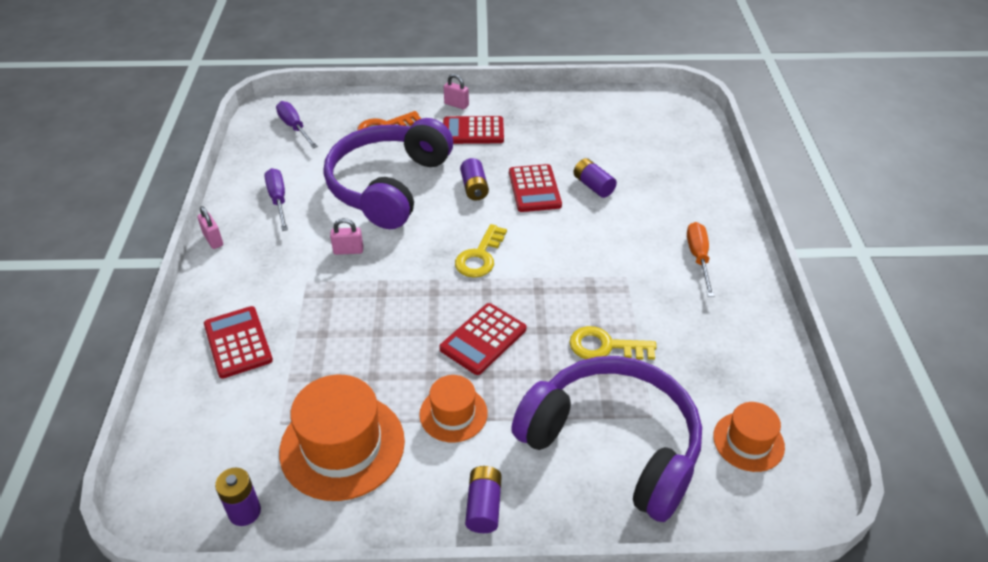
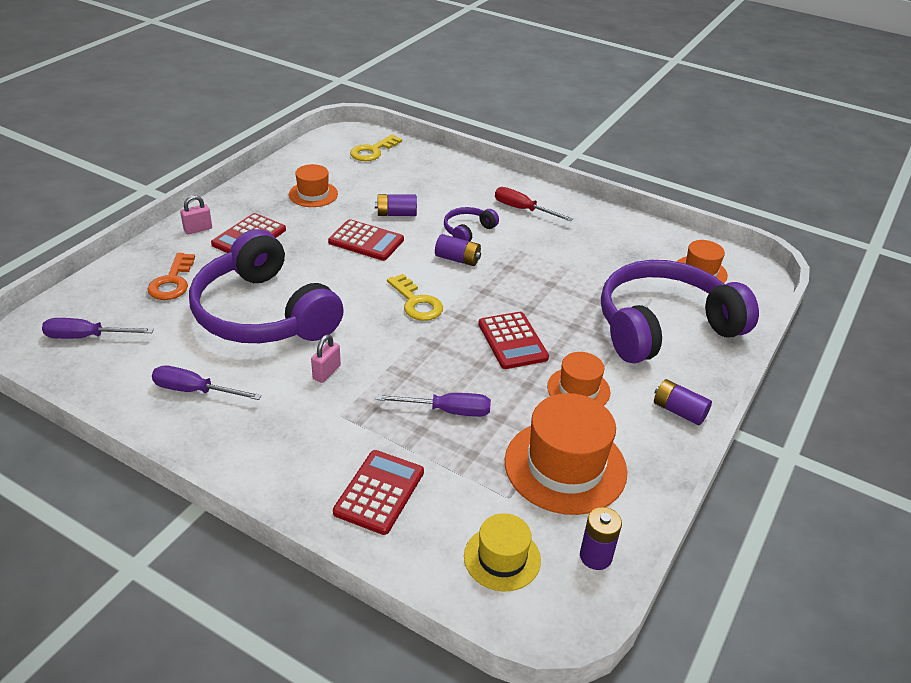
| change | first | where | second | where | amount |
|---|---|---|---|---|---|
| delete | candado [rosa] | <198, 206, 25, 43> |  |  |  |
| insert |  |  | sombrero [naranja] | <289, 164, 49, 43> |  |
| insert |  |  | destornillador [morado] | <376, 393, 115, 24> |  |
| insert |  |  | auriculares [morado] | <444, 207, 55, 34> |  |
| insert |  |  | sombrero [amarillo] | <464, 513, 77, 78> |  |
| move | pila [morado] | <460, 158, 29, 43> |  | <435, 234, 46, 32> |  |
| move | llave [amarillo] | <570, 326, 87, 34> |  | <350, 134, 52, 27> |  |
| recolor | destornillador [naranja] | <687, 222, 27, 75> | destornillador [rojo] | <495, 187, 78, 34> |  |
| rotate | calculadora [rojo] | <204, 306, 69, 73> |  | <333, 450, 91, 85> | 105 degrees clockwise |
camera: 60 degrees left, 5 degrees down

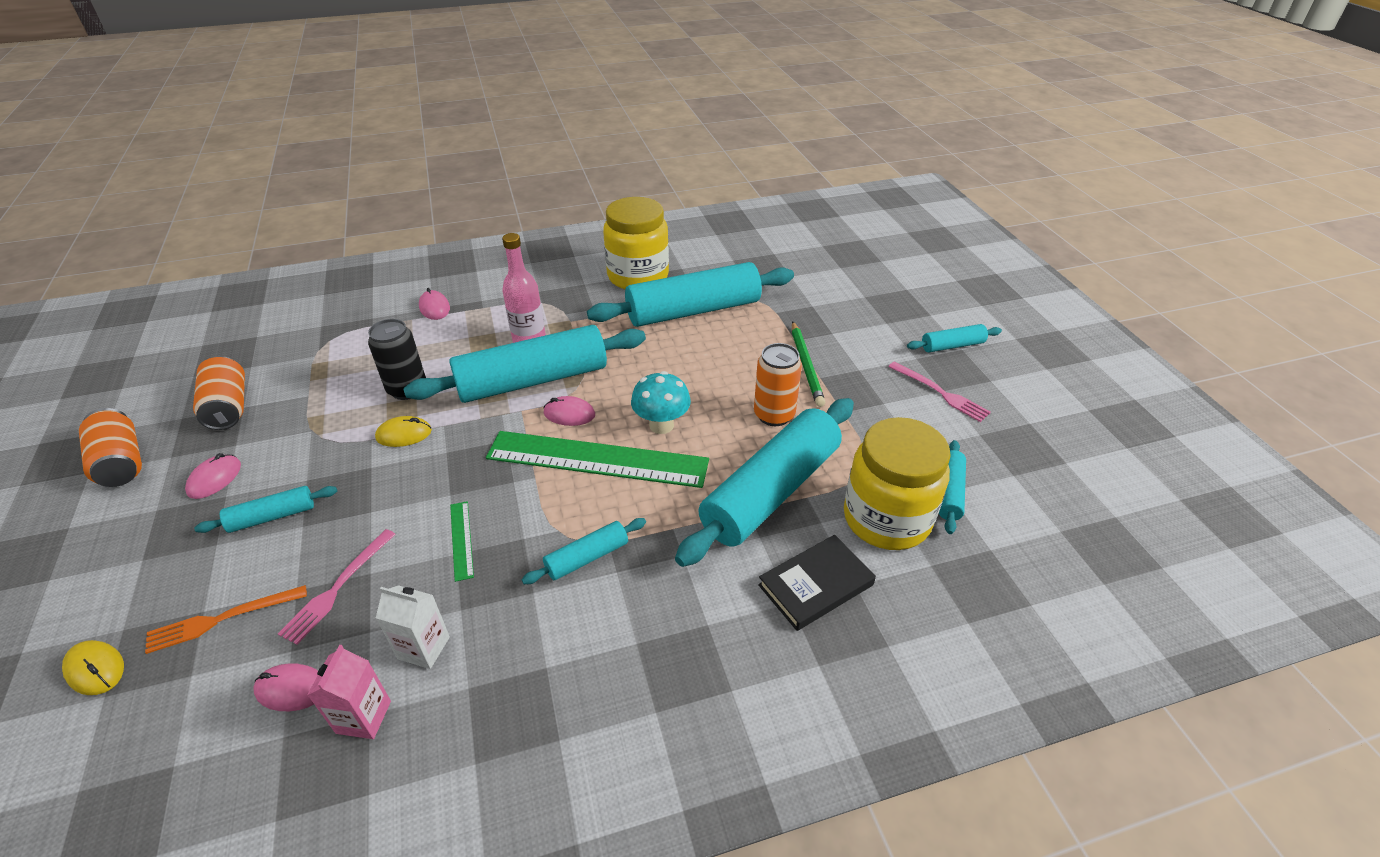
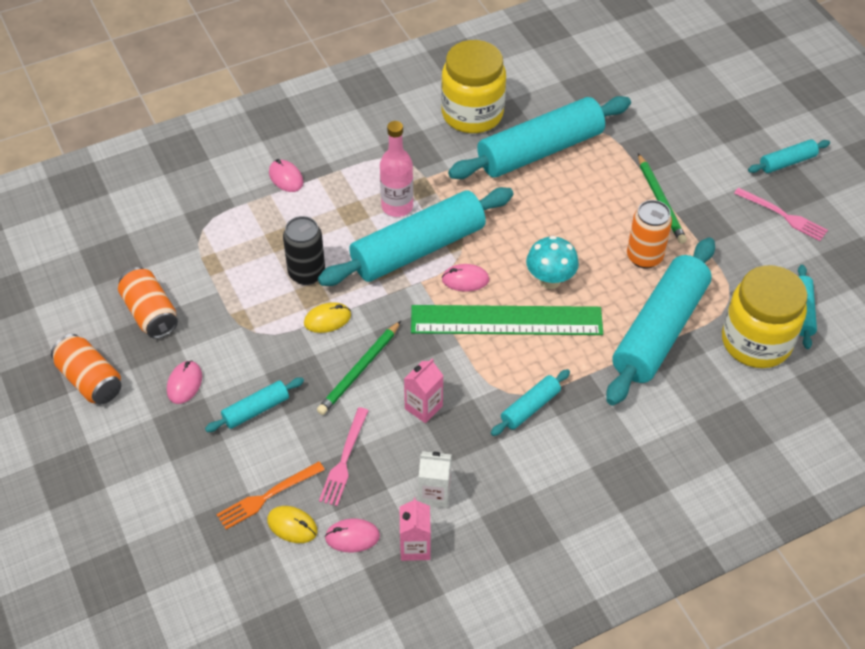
| change | first | where | second | where | amount |
|---|---|---|---|---|---|
| delete | libro [negro] | <758, 535, 118, 96> |  |  |  |
| insert |  |  | lápiz [verde] | <317, 321, 84, 94> |  |
| move | ratón [amarillo] | <62, 640, 62, 55> |  | <267, 506, 50, 37> |  |
| replace | regla [verde] | <450, 501, 24, 81> | cartón de leche [rosa] | <404, 359, 39, 64> |  |
camera: 10 degrees left, 10 degrees up

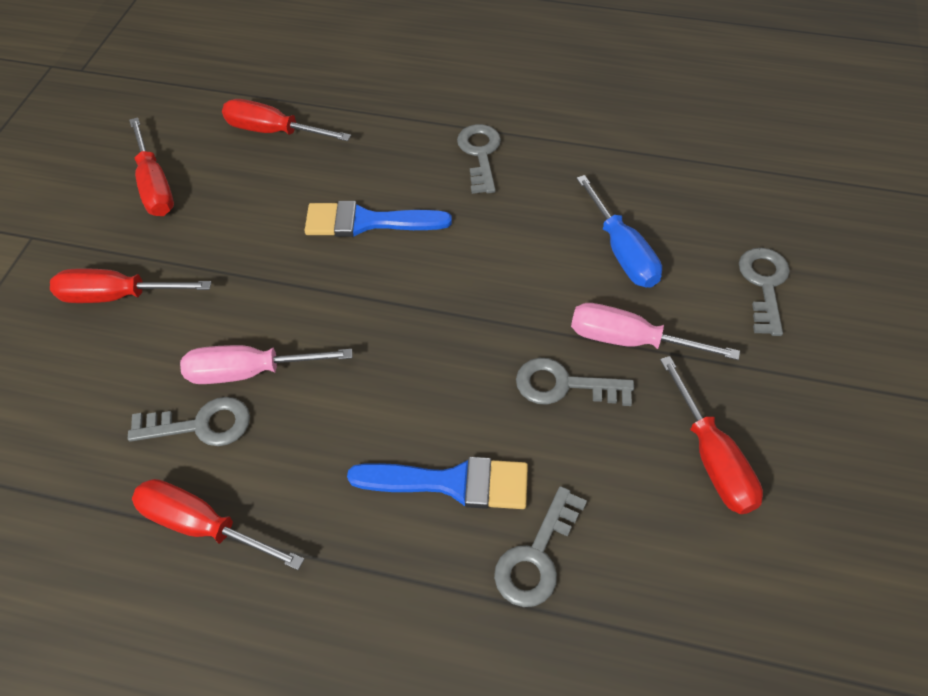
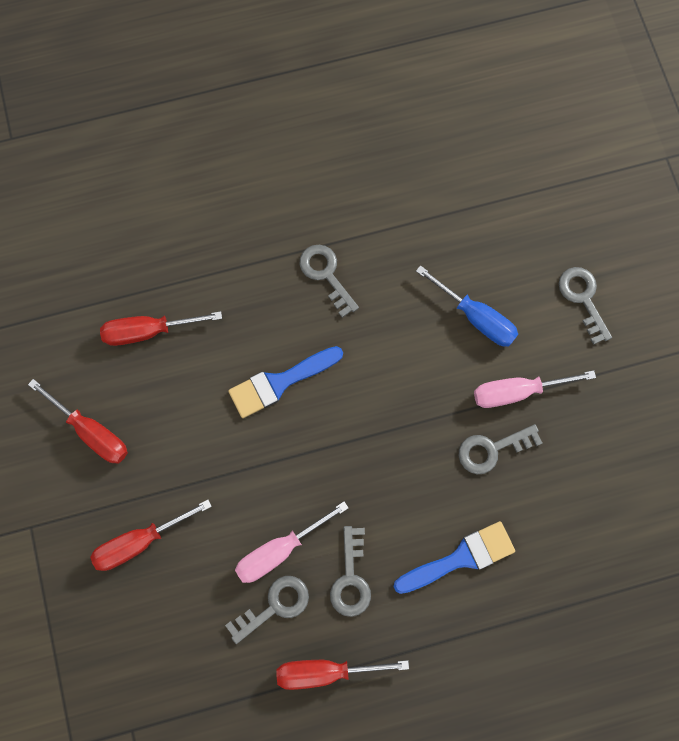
| change | first | where | second | where | amount |
|---|---|---|---|---|---|
| delete | destornillador [rojo] | <660, 356, 103, 158> |  |  |  |
| move | llave [gris] | <494, 486, 93, 121> |  | <330, 526, 41, 91> |  |
camera: 30 degrees left, 20 degrees up

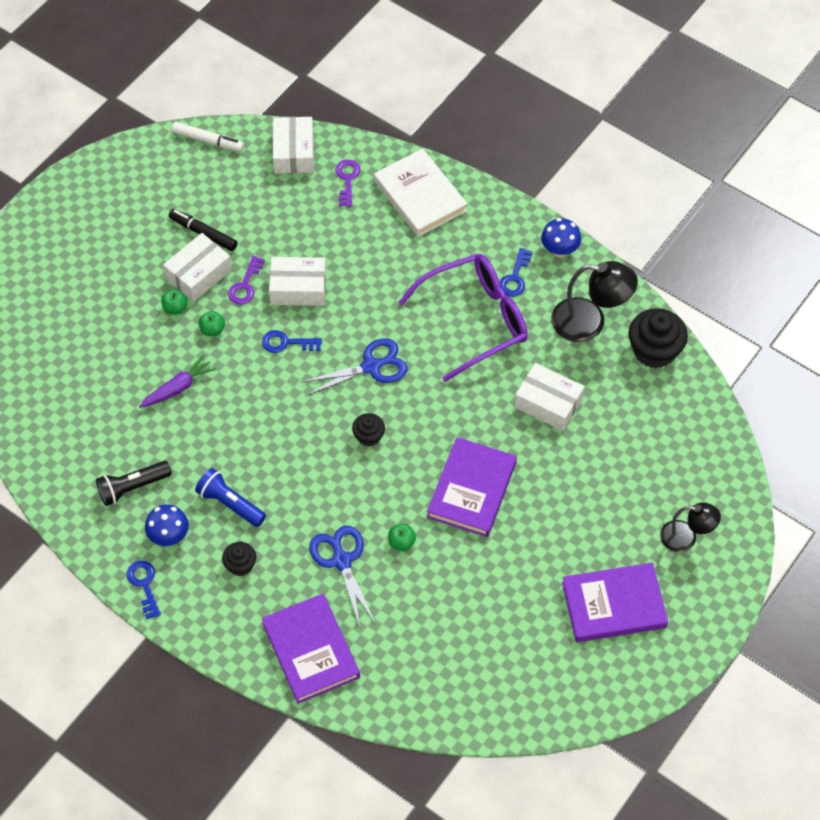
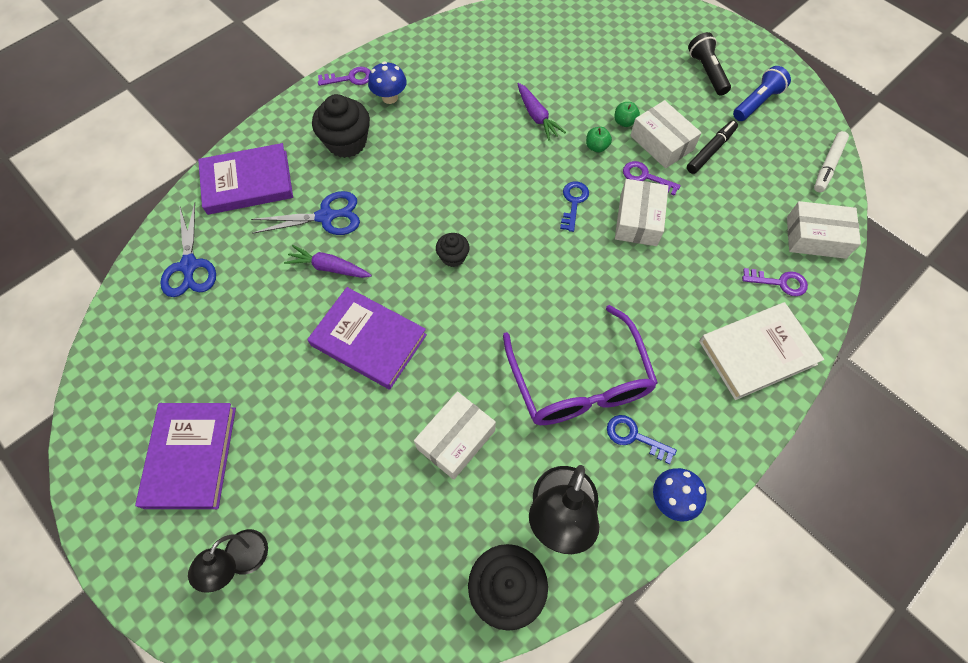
| change | first | where | second | where | amount |
|---|---|---|---|---|---|
| move | lámpara de mano [negro] | <96, 461, 76, 45> |  | <688, 32, 43, 64> |  |
| move | lámpara de mano [azul] | <195, 468, 71, 59> |  | <733, 66, 58, 55> |  |
| move | tijeras [azul] | <300, 339, 108, 57> |  | <160, 202, 56, 95> |  |
| replace | manzana [verde] | <388, 523, 28, 28> | zanahoria [morado] | <284, 245, 88, 33> |  |
| recolor | llave [azul] | <127, 561, 34, 58> | llave [morado] | <318, 67, 52, 19> |  |
| resize | magdalena [negro] | <222, 542, 34, 34> |  | <312, 94, 58, 64> | x1.83 |
camera: 100 degrees right, 5 degrees up

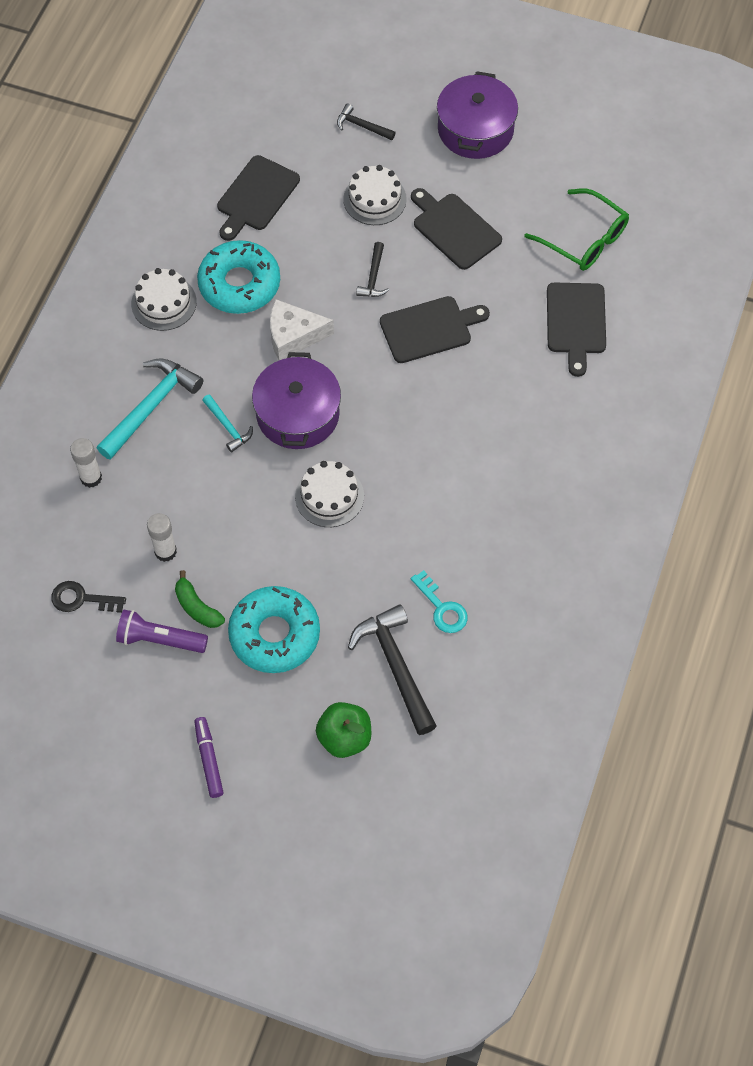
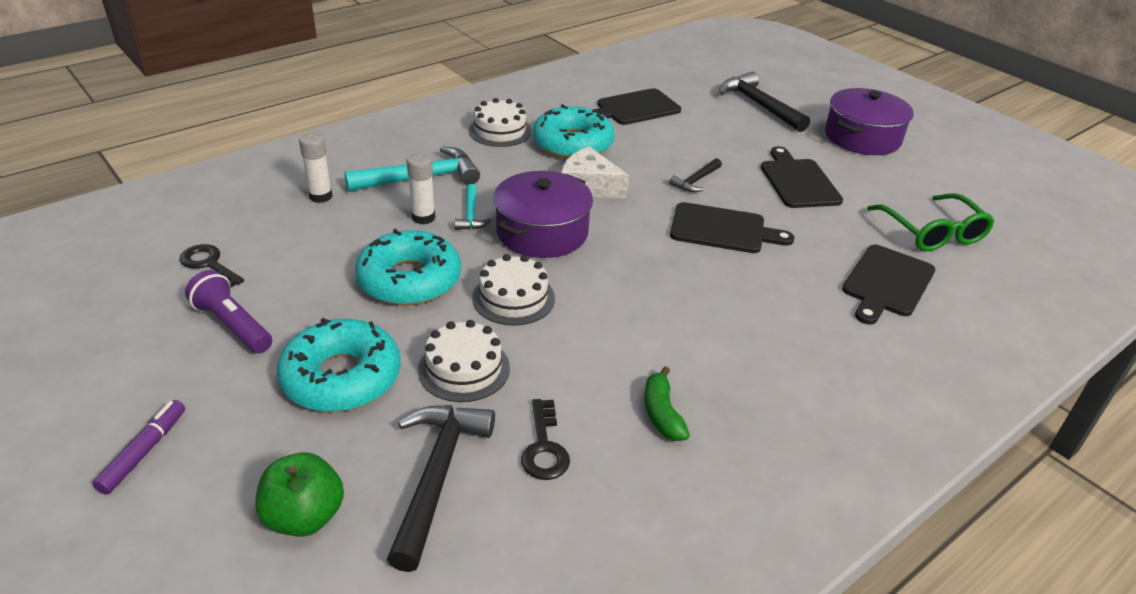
| change | first | where | second | where | amount |
|---|---|---|---|---|---|
| insert |  |  | rosquilla [turquesa] | <355, 229, 106, 76> |  |
| move | barra de pegamento [blanco] | <147, 513, 30, 49> |  | <407, 153, 28, 72> |  |
| move | plátano [verde] | <175, 570, 50, 58> |  | <644, 367, 46, 74> |  |
| move | tarta [blanco] | <343, 165, 64, 60> |  | <418, 320, 92, 82> |  |
| recolor | llave [turquesa] | <411, 570, 57, 63> | llave [negro] | <521, 399, 49, 81> |  |
| resize | martillo [negro] | <337, 104, 59, 36> |  | <719, 71, 91, 61> | x1.88 |
camera: 30 degrees right, 25 degrees down

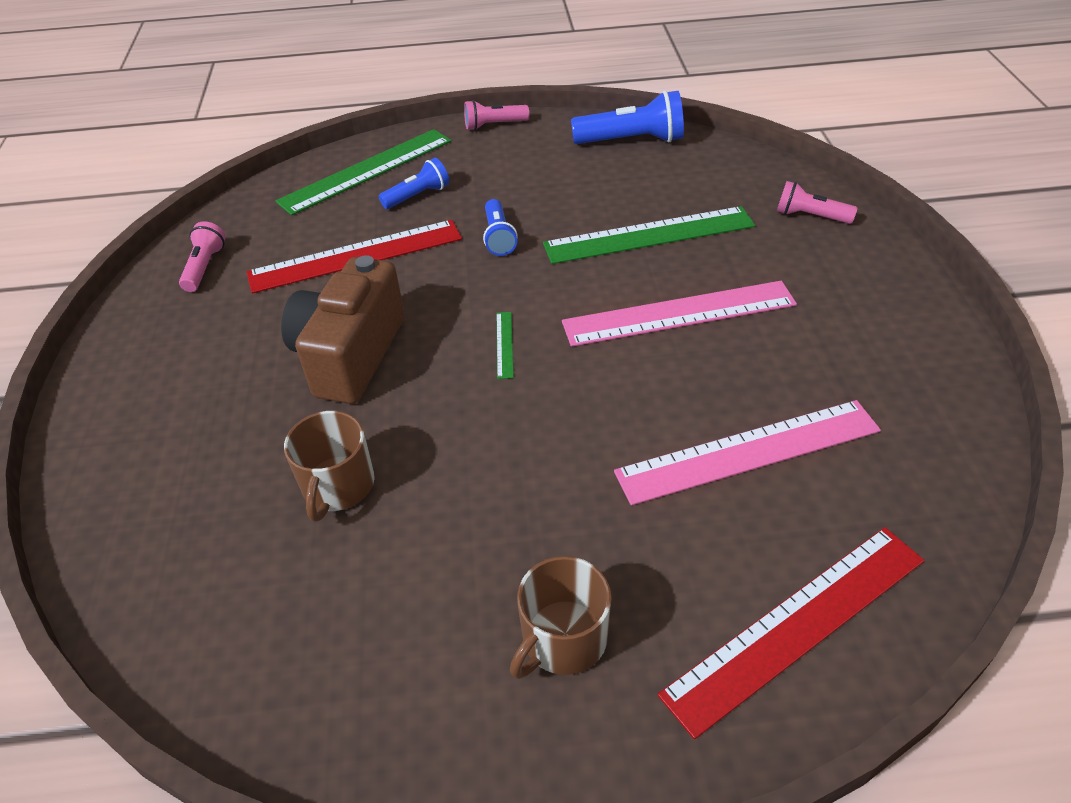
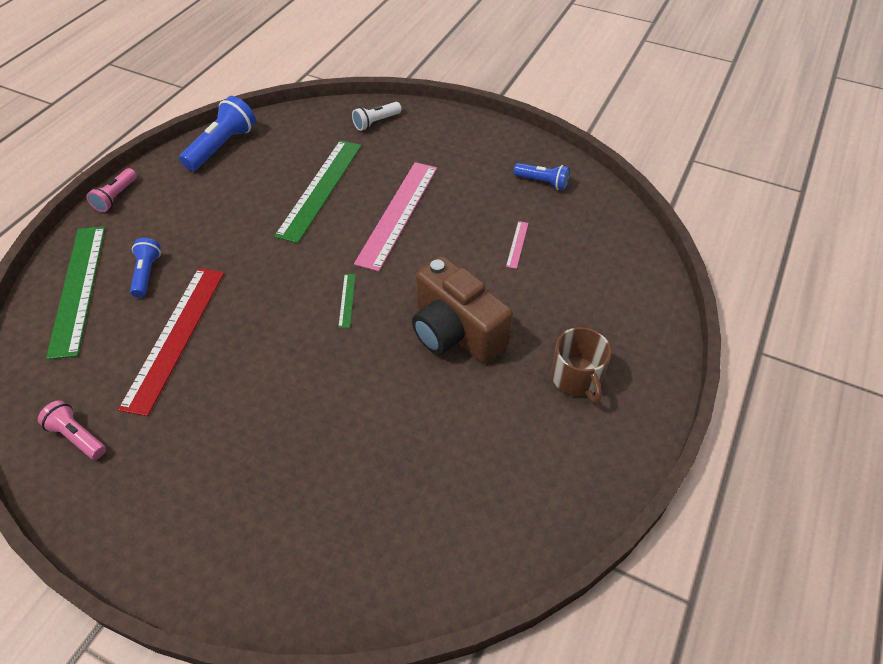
| change | first | where | second | where | amount |
|---|---|---|---|---|---|
| delete | taza [marrón] | <284, 411, 91, 111> |  |  |  |
| delete | regla [rojo] | <658, 527, 266, 212> |  |  |  |
| move | cámara [marrón] | <281, 255, 124, 149> |  | <412, 256, 101, 107> |  |
| move | lámpara de mano [azul] | <483, 199, 35, 57> |  | <514, 163, 56, 27> |  |
| recolor | lámpara de mano [rosa] | <777, 181, 81, 43> | lámpara de mano [blanco] | <352, 102, 50, 29> |  |
| rotate | regla [verde] | <496, 312, 18, 67> |  | <338, 274, 18, 54> | 60 degrees clockwise |
| resize | regla [rosa] | <614, 400, 267, 105> |  | <506, 221, 23, 48> | x0.40 |
camera: 60 degrees left, 5 degrees up

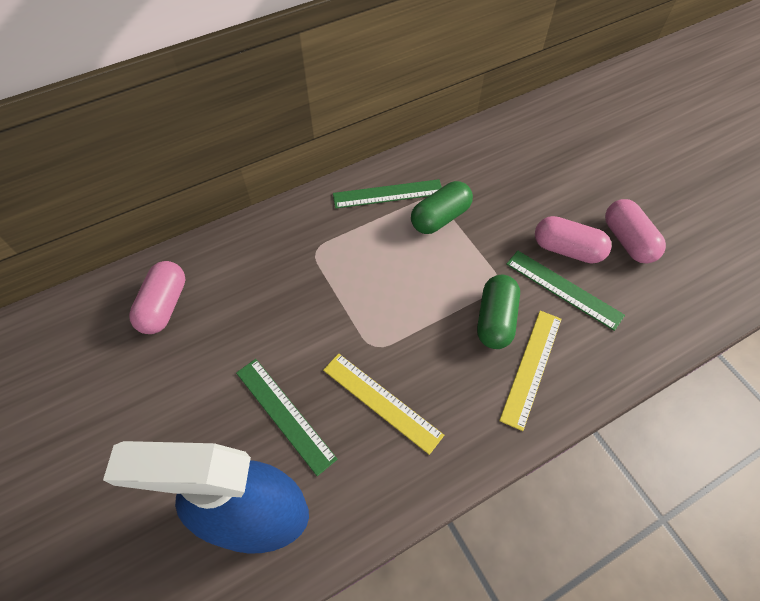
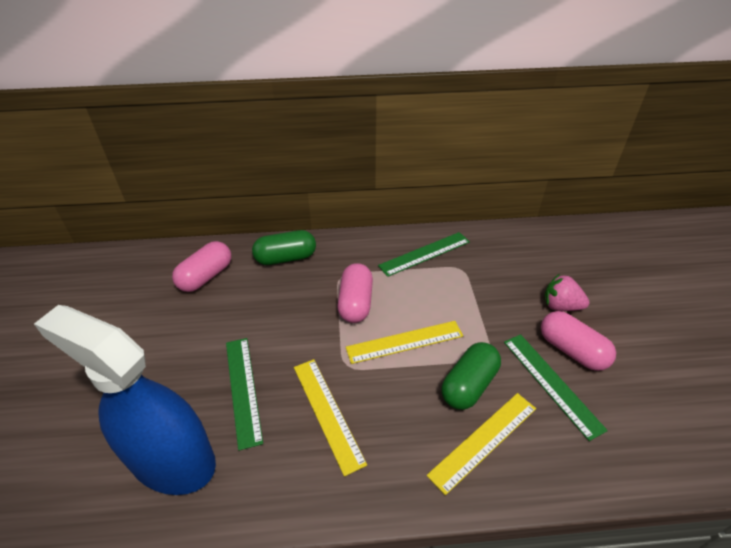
| change | first | where | second | where | amount |
|---|---|---|---|---|---|
| insert |  |  | regla [amarillo] | <346, 321, 117, 43> |  |
| insert |  |  | fresa [rosa] | <544, 274, 46, 37> |  |
| move | cápsula [verde] | <411, 181, 62, 53> |  | <252, 230, 64, 35> |  |
| move | cápsula [rosa] | <605, 199, 61, 64> |  | <337, 263, 36, 60> |  |
| rotate | regla [verde] | <333, 179, 109, 30> |  | <378, 232, 92, 45> | 45 degrees counterclockwise |
camera: 25 degrees right, 15 degrees down

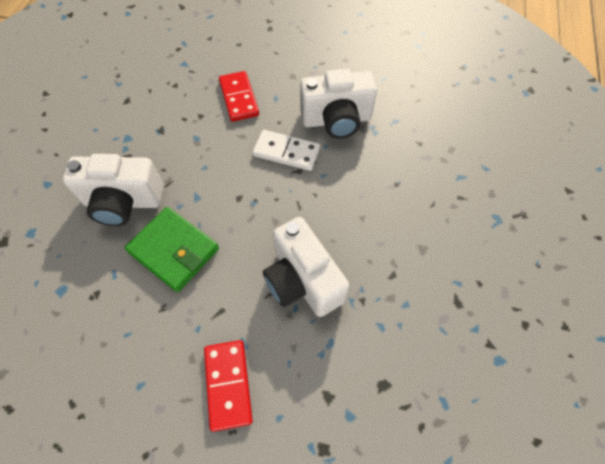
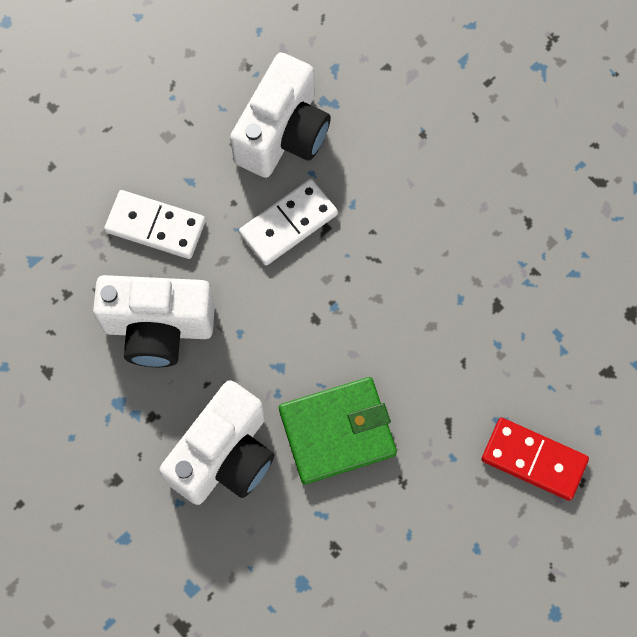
| change | first | where | second | where | amount |
|---|---|---|---|---|---|
| move | cámara [blanco] | <263, 217, 86, 100> |  | <93, 275, 122, 92> |  |
| recolor | ficha de dominó [rojo] | <219, 71, 40, 51> | ficha de dominó [blanco] | <104, 190, 102, 69> |  |
camera: 55 degrees left, 10 degrees up

